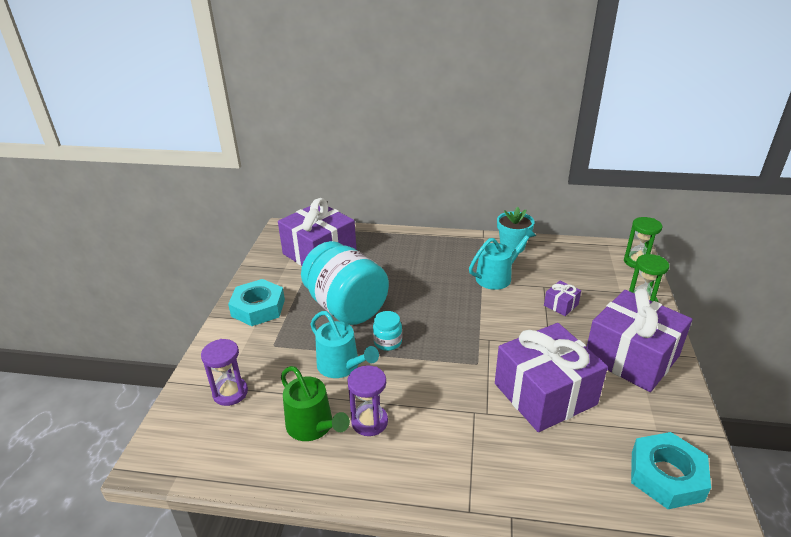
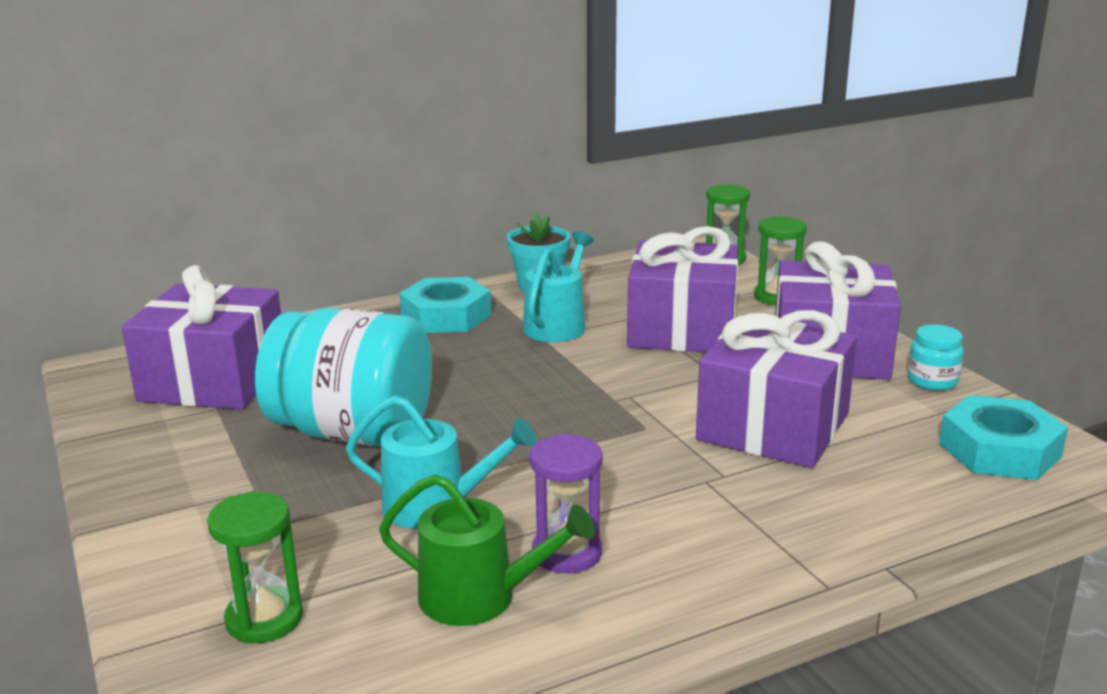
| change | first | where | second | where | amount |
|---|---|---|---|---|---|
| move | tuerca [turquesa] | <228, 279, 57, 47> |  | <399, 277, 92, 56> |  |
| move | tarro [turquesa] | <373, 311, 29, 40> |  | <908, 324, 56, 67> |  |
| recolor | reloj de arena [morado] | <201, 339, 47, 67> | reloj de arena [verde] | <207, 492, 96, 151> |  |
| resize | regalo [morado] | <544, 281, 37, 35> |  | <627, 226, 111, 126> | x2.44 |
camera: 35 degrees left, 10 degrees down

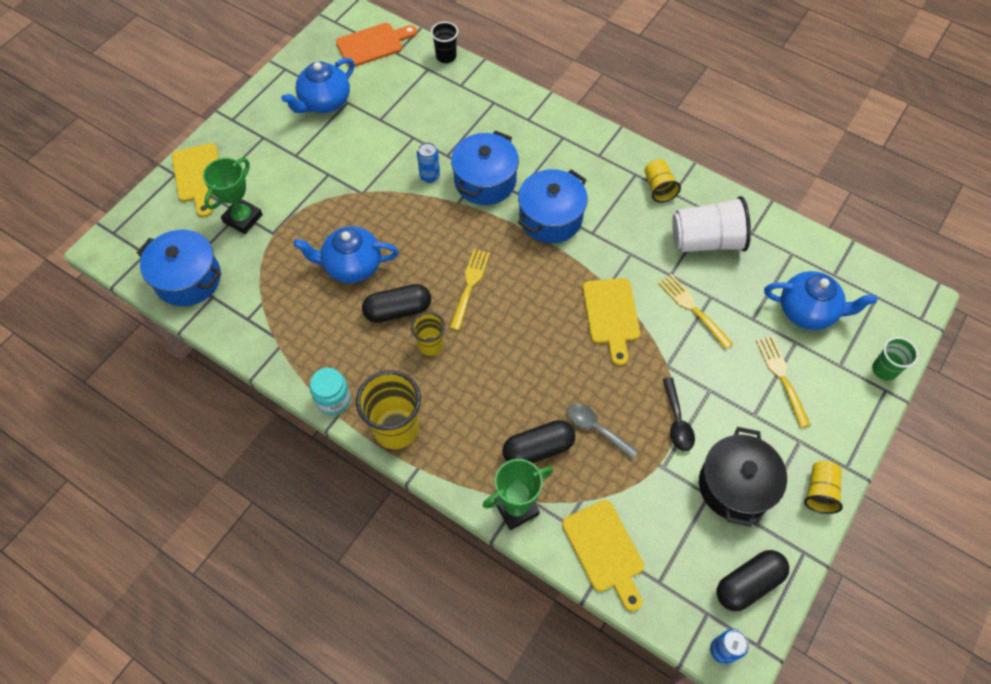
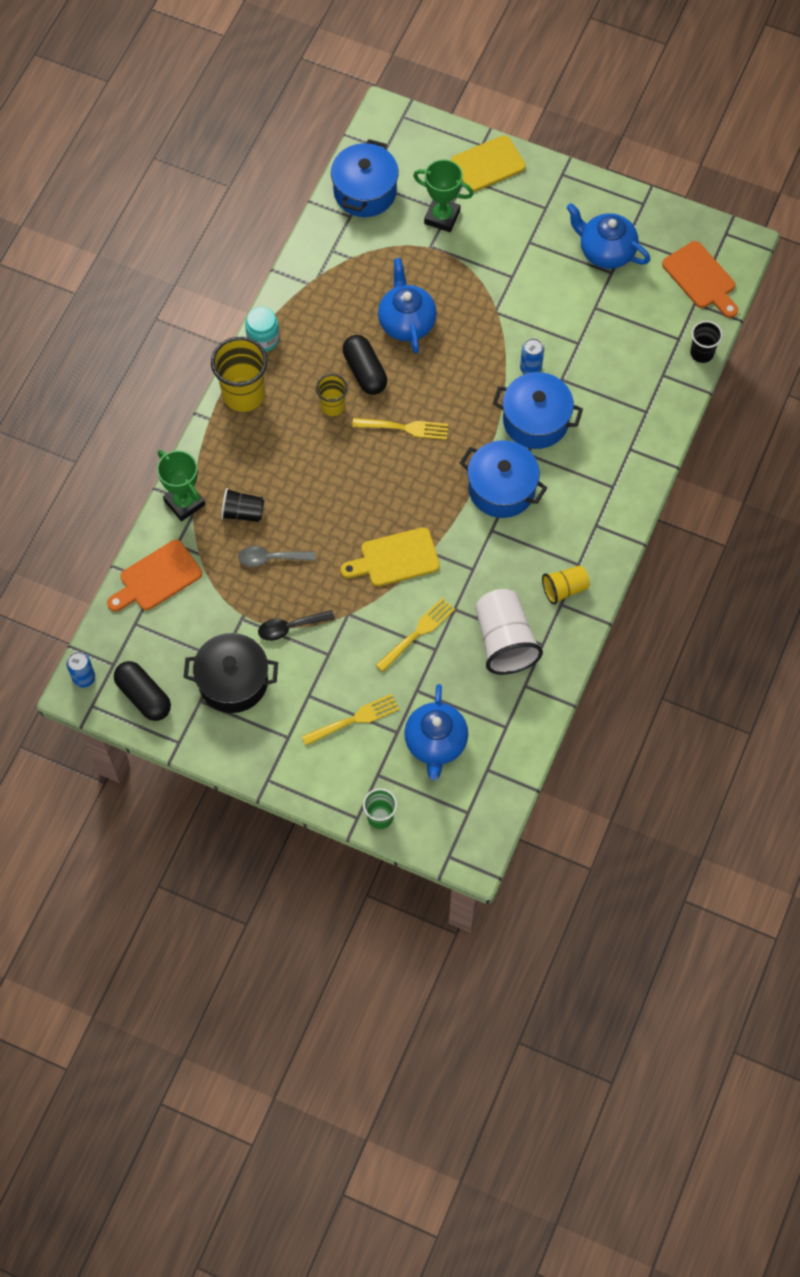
| change | first | where | second | where | amount |
|---|---|---|---|---|---|
| delete | vaso [amarillo] | <804, 461, 39, 53> |  |  |  |
| replace | cápsula [negro] | <503, 420, 72, 43> | vaso [negro] | <221, 488, 43, 34> |  |
| recolor | tabla de cortar [amarillo] | <562, 500, 82, 112> | tabla de cortar [naranja] | <107, 540, 95, 72> |  |
| rotate | cuchara [gris] | <567, 403, 72, 56> |  | <238, 546, 77, 21> | 120 degrees counterclockwise |
camera: 80 degrees right, 5 degrees up

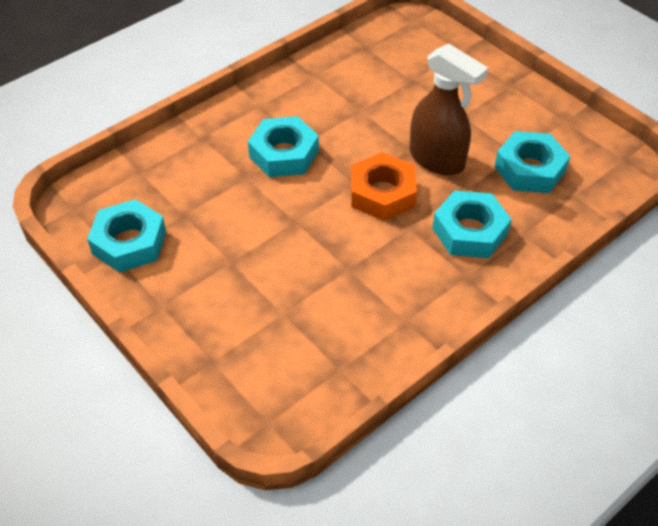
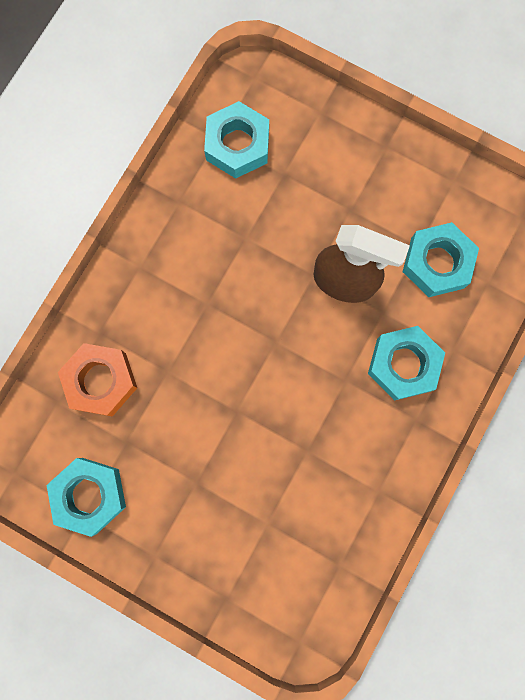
| change | first | where | second | where | amount |
|---|---|---|---|---|---|
| move | tuerca [turquesa] | <248, 116, 71, 61> |  | <204, 101, 65, 78> |  |
| move | tuerca [naranja] | <351, 152, 66, 69> |  | <58, 343, 79, 74> |  |
camera: 20 degrees left, 30 degrees up

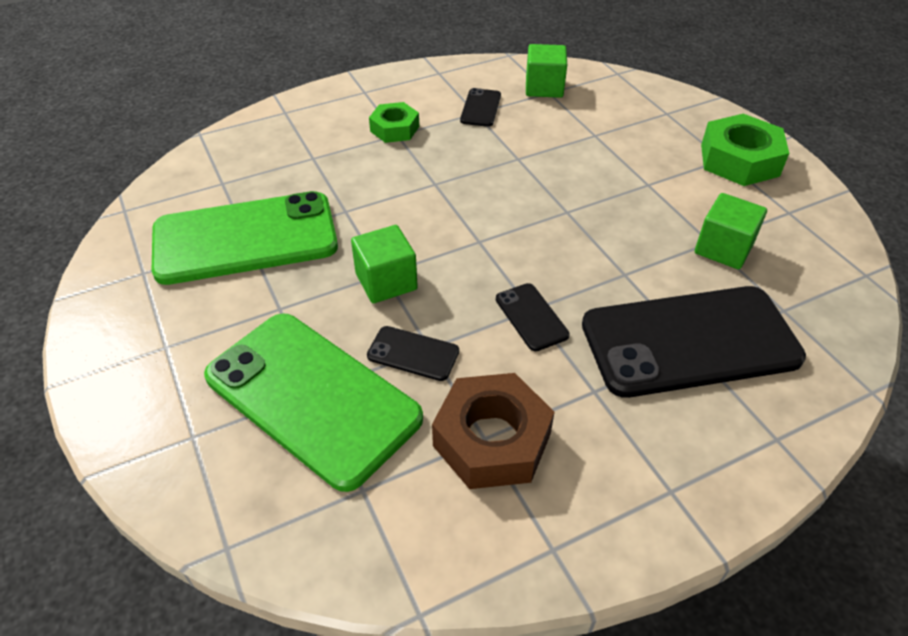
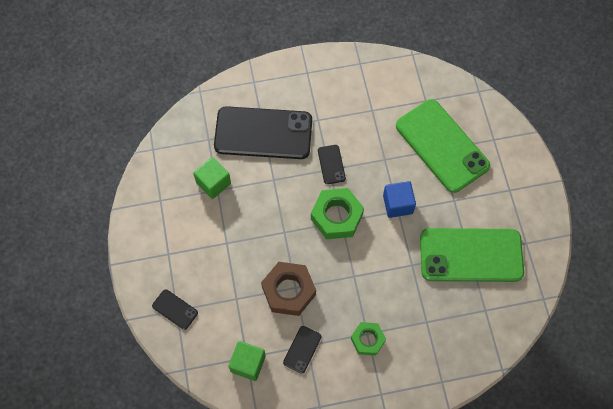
| change | first | where | second | where | amount |
|---|---|---|---|---|---|
| move | móvil [negro] | <367, 326, 92, 55> |  | <152, 289, 46, 41> |  |
| move | tuerca [marrón] | <432, 373, 122, 116> |  | <261, 262, 55, 54> |  |
| move | tuerca [verde] | <701, 114, 88, 72> |  | <311, 188, 53, 52> |  |
| recolor | cubo [verde] | <351, 225, 67, 78> | cubo [azul] | <383, 181, 33, 37> |  |
camera: 165 degrees left, 20 degrees up

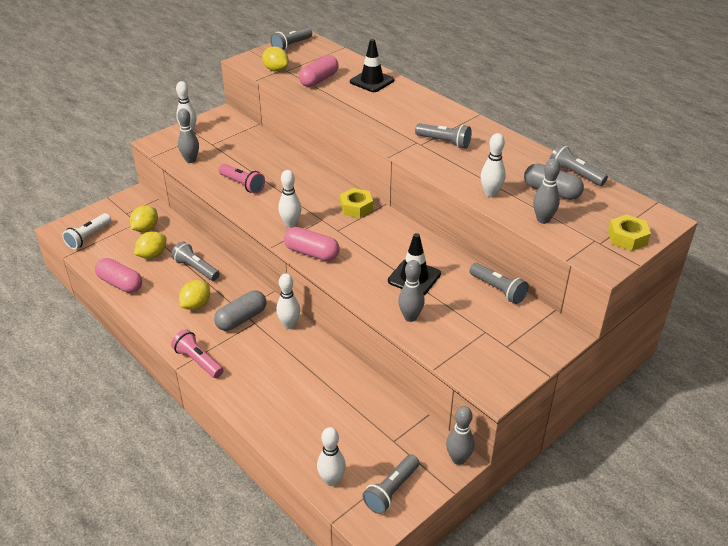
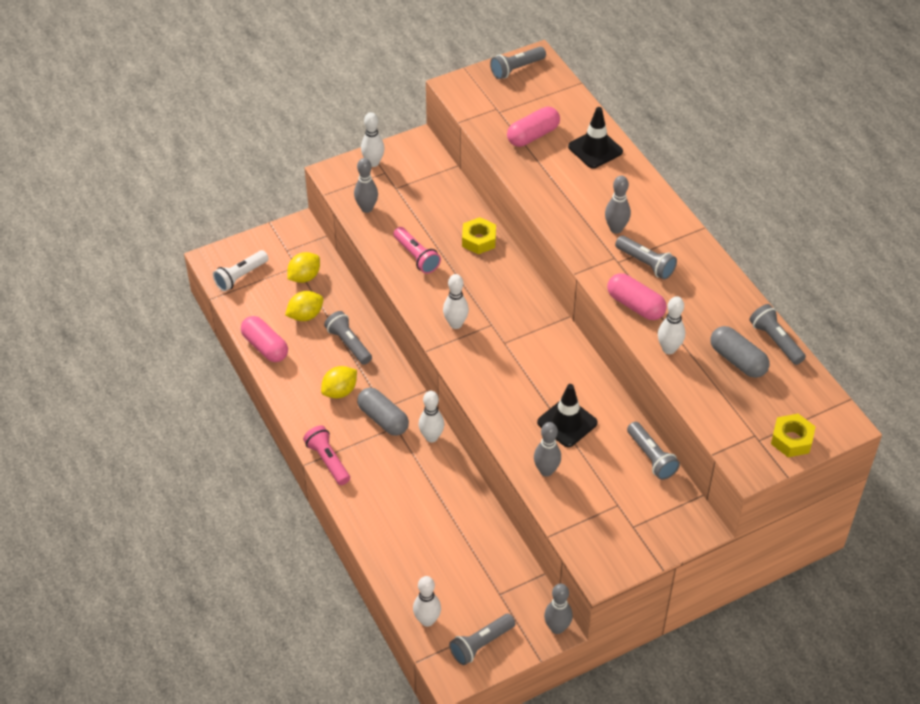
| change | first | where | second | where | amount |
|---|---|---|---|---|---|
| delete | limón [amarillo] | <262, 46, 27, 26> |  |  |  |
| move | cápsula [rosa] | <284, 227, 55, 34> |  | <607, 273, 60, 47> |  |
| move | tuerca [amarillo] | <340, 188, 33, 30> |  | <462, 217, 34, 37> |  |
| move | bolo [gris] | <533, 158, 27, 66> |  | <605, 176, 26, 58> |  |
| rotate | cápsula [gris] | <214, 290, 53, 41> |  | <357, 388, 52, 48> | 75 degrees clockwise |
camera: 15 degrees right, 10 degrees up

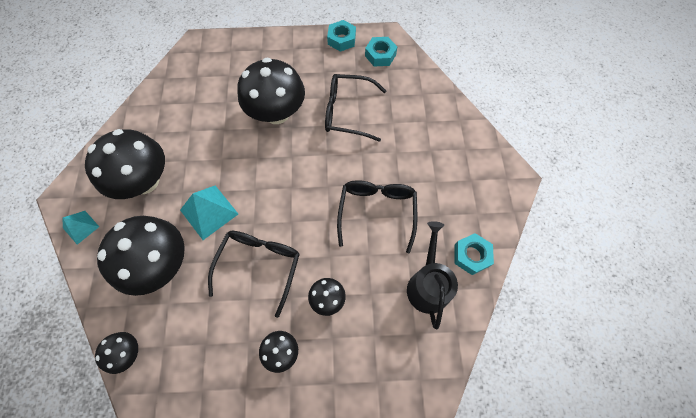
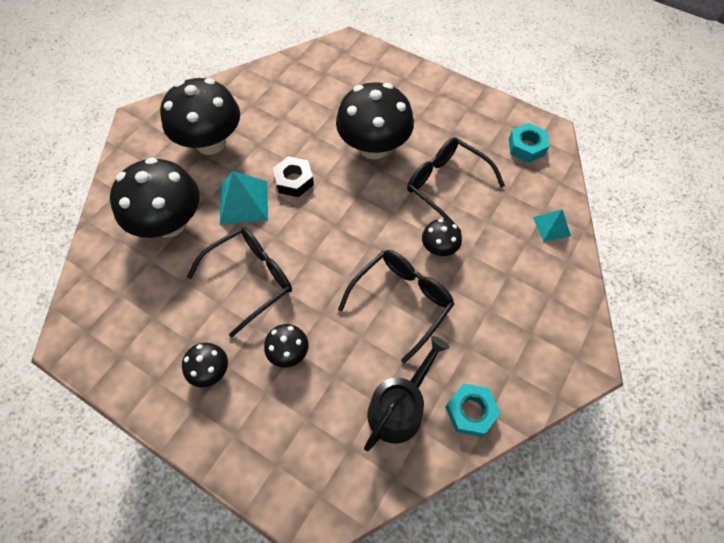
| change | first | where | second | where | amount |
|---|---|---|---|---|---|
| delete | tuerca [turquesa] | <327, 20, 29, 32> |  |  |  |
| insert |  |  | tuerca [negro] | <273, 156, 41, 41> |  |
| move | pirámide [turquesa] | <63, 211, 36, 34> |  | <533, 209, 38, 33> |  |
| move | seta [negro] | <95, 332, 43, 42> |  | <422, 219, 40, 37> |  |
camera: 35 degrees right, 5 degrees down

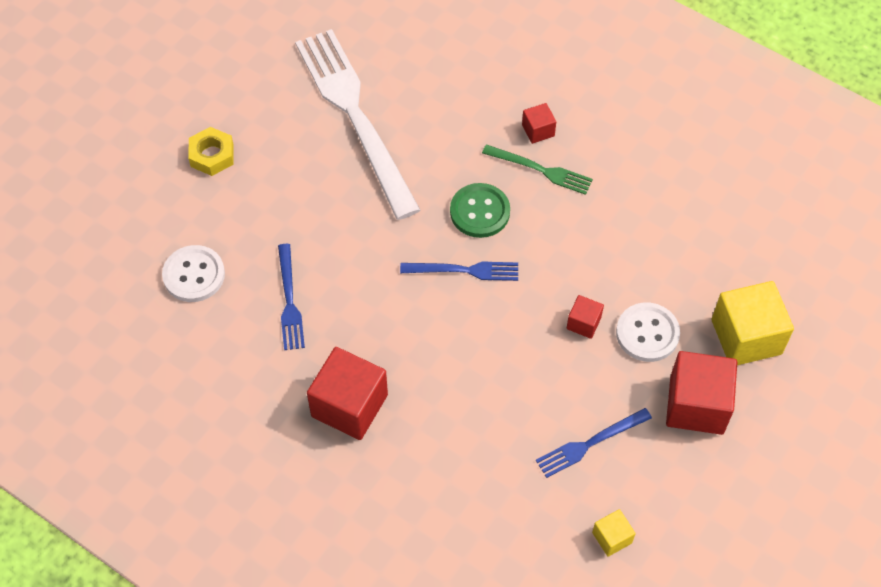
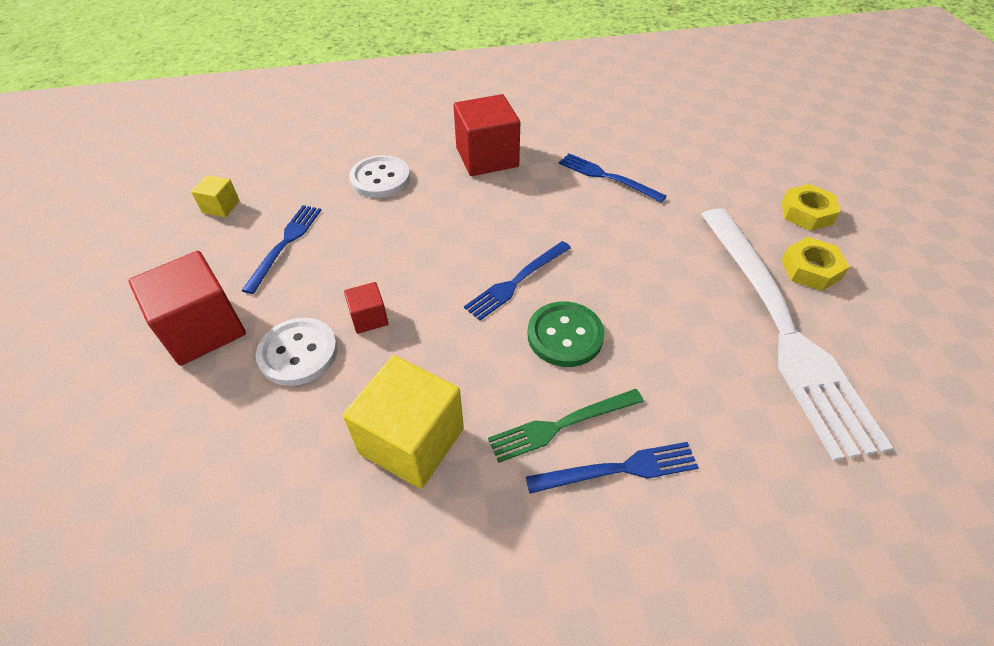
| change | first | where | second | where | amount |
|---|---|---|---|---|---|
| insert |  |  | tuerca [amarillo] | <781, 237, 68, 54> |  |
| move | botón [blanco] | <162, 245, 63, 57> |  | <349, 155, 61, 43> |  |
| move | cubo [amarillo] | <712, 281, 82, 84> |  | <343, 355, 121, 134> |  |
| replace | cubo [rojo] | <522, 103, 34, 41> | tenedor [azul] | <526, 442, 173, 52> |  |
| rotate | tenedor [blanco] | <295, 29, 125, 191> |  | <701, 208, 192, 253> | 60 degrees clockwise |
camera: 135 degrees right, 10 degrees down

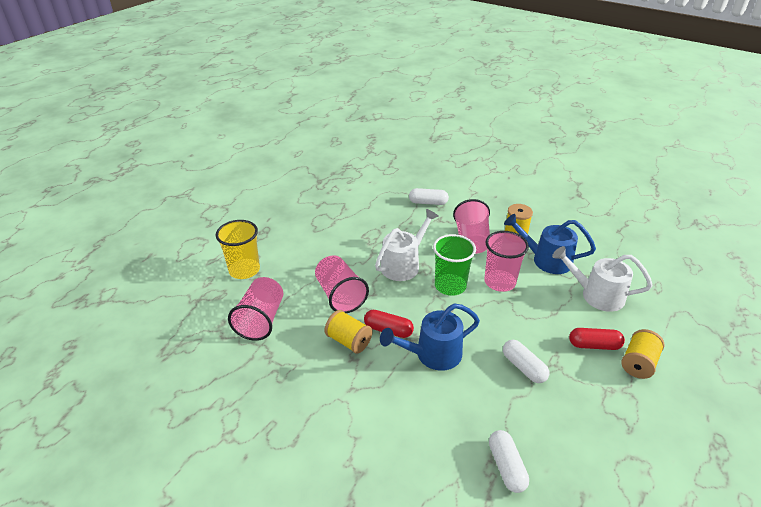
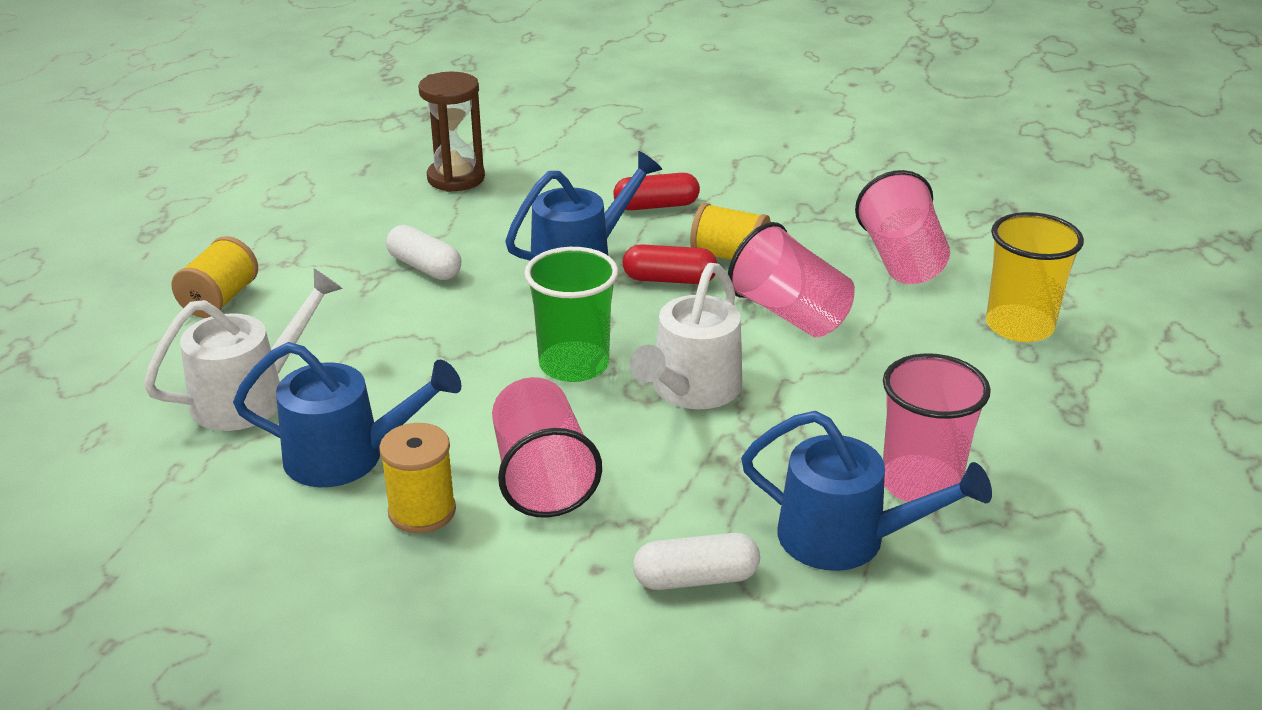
| change | first | where | second | where | amount |
|---|---|---|---|---|---|
| insert |  |  | regadera [azul] | <741, 411, 251, 160> |  |
| move | vaso [rosa] | <484, 231, 45, 61> |  | <883, 353, 108, 149> |  |
| move | cápsula [rojo] | <569, 328, 56, 22> |  | <613, 173, 87, 37> |  |
| replace | cápsula [blanco] | <489, 430, 40, 63> | reloj de arena [marrón] | <418, 72, 67, 120> |  |
| rotate | regadera [blanco] | <552, 246, 101, 66> |  | <144, 268, 199, 163> | 45 degrees counterclockwise |
camera: 165 degrees right, 5 degrees down

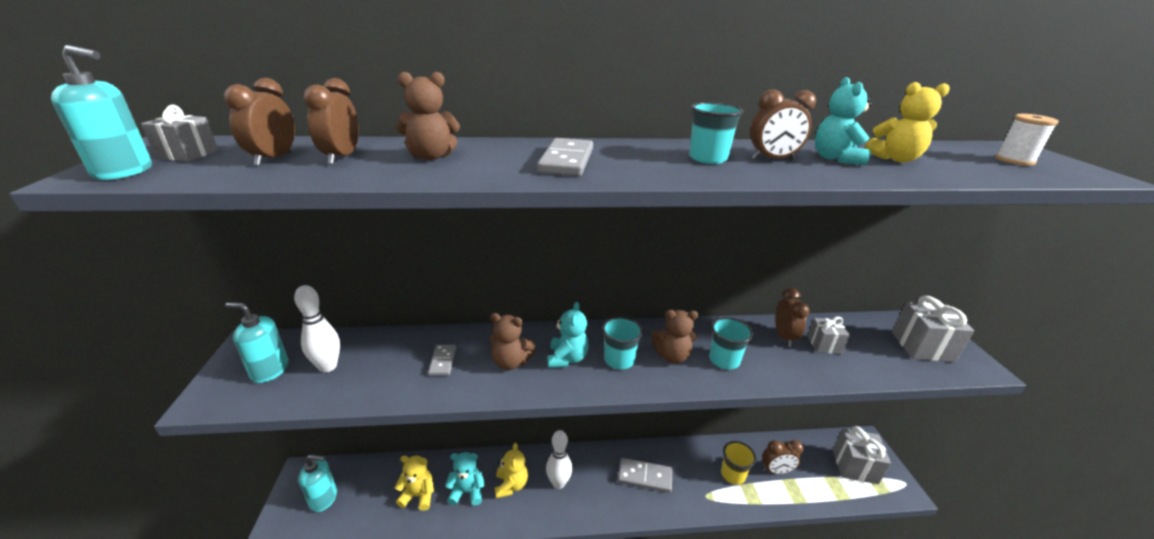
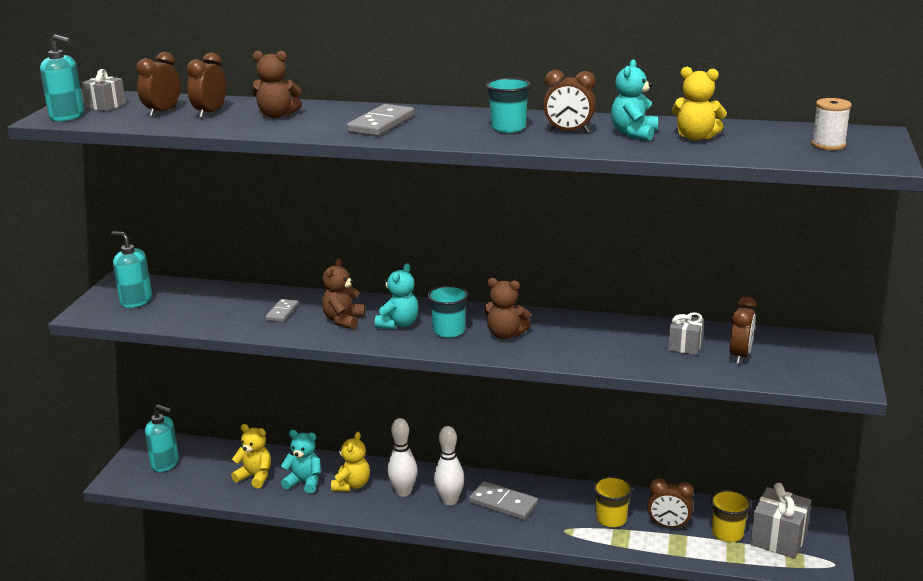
| change | first | where | second | where | amount |
|---|---|---|---|---|---|
| delete | vaso [turquesa] | <709, 317, 44, 52> |  |  |  |
| delete | regalo [gris] | <892, 296, 82, 66> |  |  |  |
| insert |  |  | vaso [amarillo] | <711, 490, 40, 52> |  |
| move | bolo [blanco] | <294, 285, 46, 87> |  | <434, 426, 30, 79> |  |
| move | despertador [marrón] | <775, 288, 34, 59> |  | <730, 296, 27, 68> |  |
| rotate | osito [marrón] | <490, 313, 45, 57> |  | <322, 258, 43, 71> | 75 degrees clockwise |
camera: 20 degrees right, 5 degrees down

